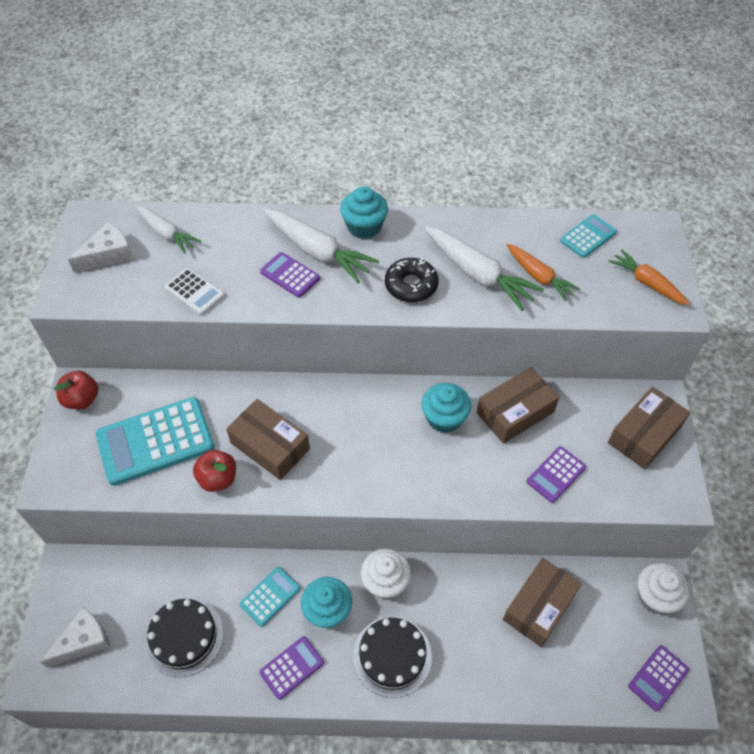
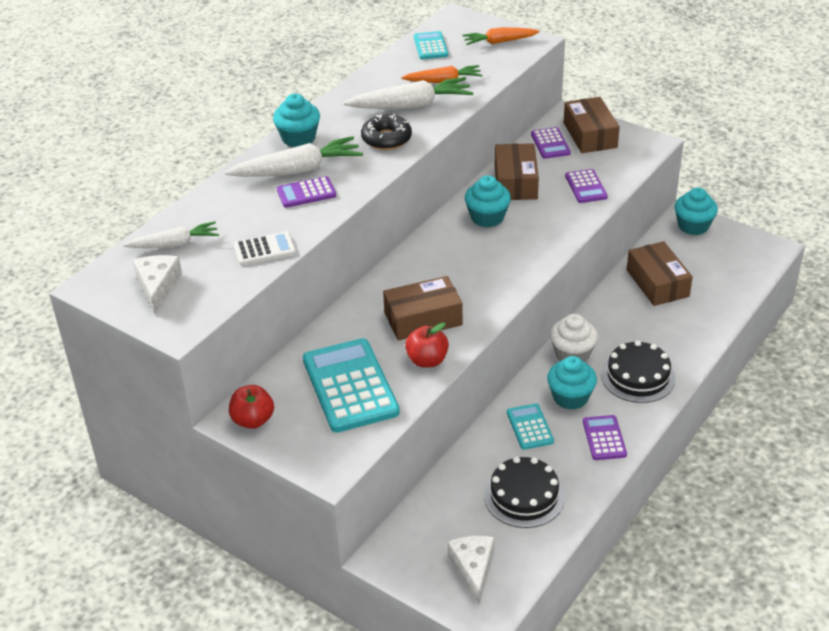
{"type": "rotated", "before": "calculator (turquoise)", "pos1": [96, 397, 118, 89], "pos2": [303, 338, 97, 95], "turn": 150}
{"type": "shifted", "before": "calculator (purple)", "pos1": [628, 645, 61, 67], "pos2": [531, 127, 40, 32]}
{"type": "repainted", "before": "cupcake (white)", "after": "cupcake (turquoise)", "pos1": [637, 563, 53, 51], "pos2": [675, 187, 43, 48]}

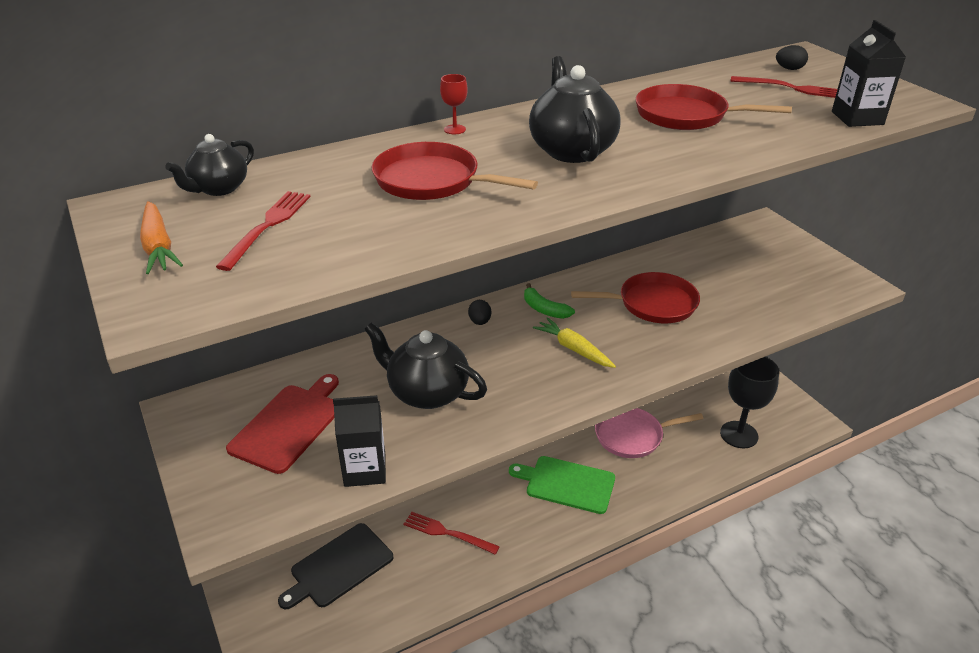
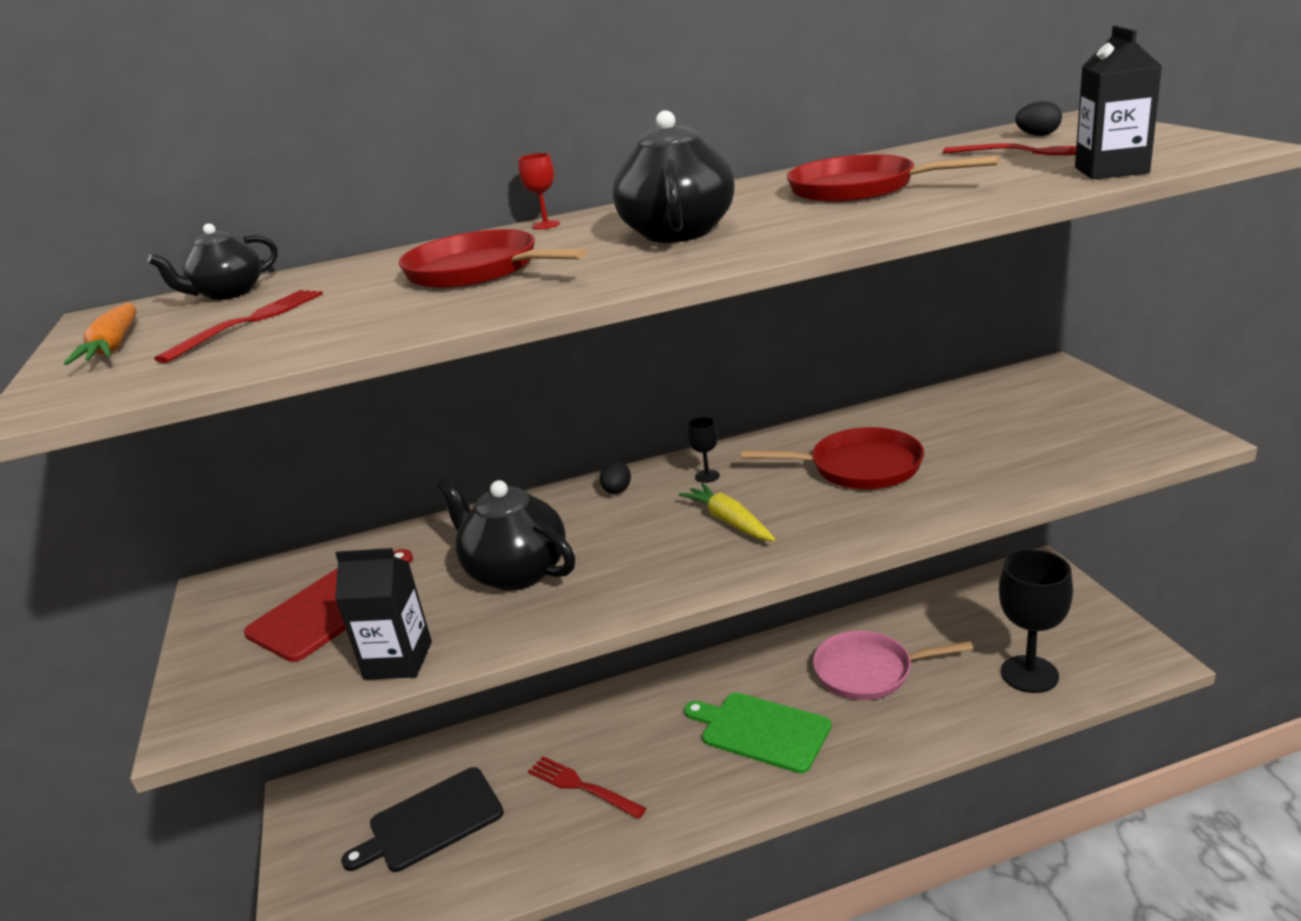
{"type": "swapped", "before": "banana (green)", "after": "goblet (black)", "pos1": [524, 283, 51, 36], "pos2": [687, 417, 33, 66]}

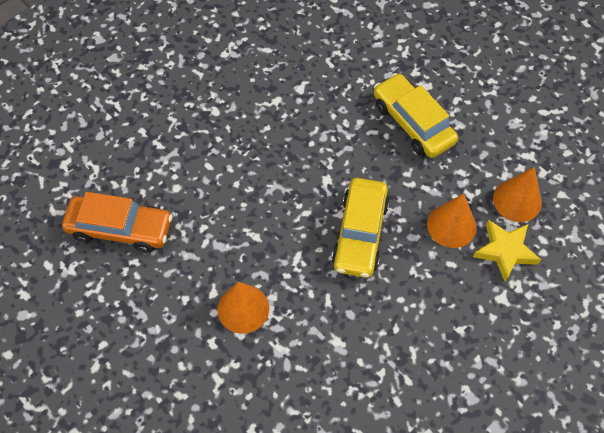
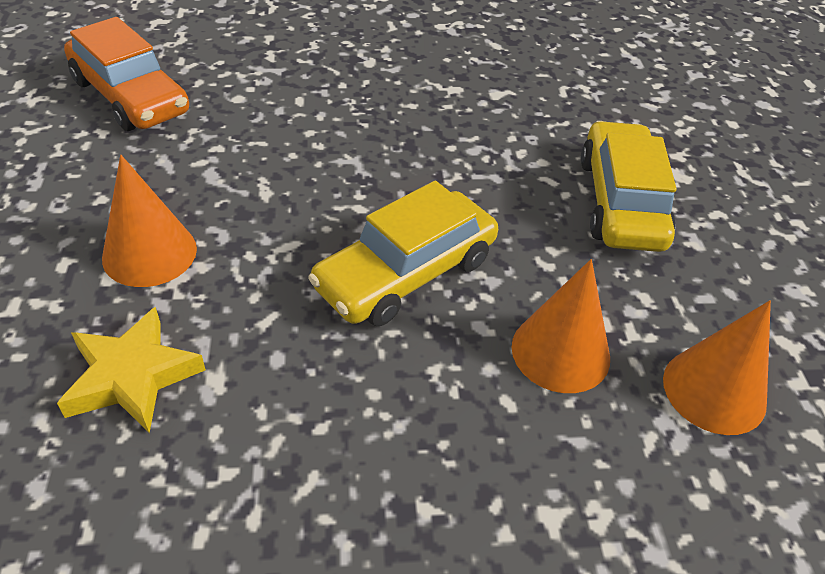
{"type": "shifted", "before": "star (yellow)", "pos1": [473, 219, 68, 63], "pos2": [57, 307, 149, 126]}

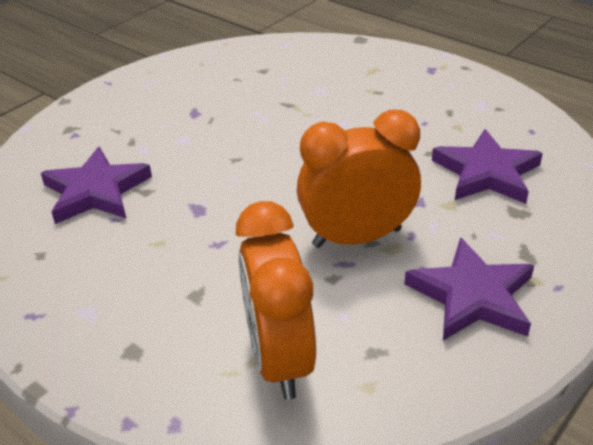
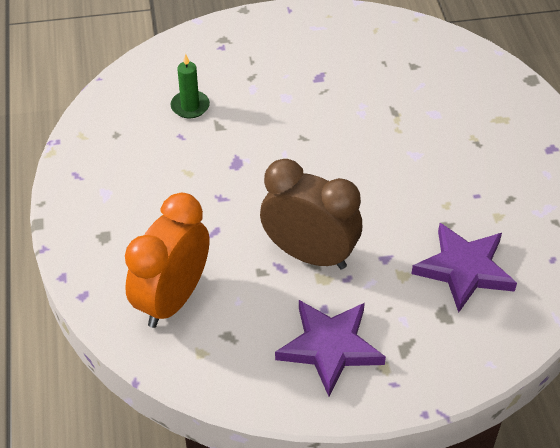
{"type": "swapped", "before": "star (purple)", "after": "candle (green)", "pos1": [41, 147, 111, 77], "pos2": [170, 54, 40, 64]}
{"type": "repainted", "before": "clock (orange)", "after": "clock (brown)", "pos1": [297, 110, 124, 138], "pos2": [260, 159, 102, 110]}

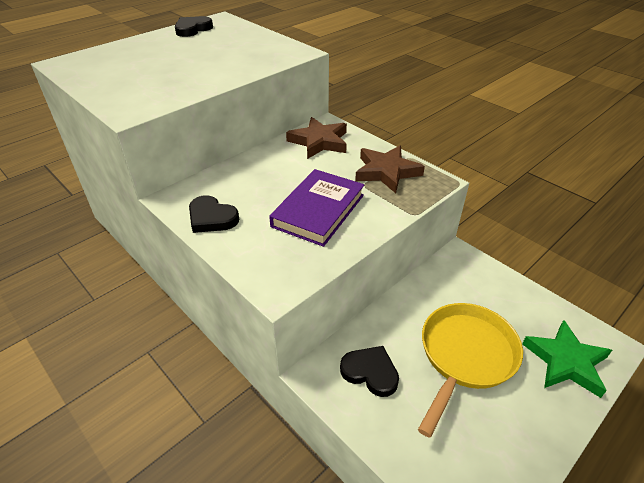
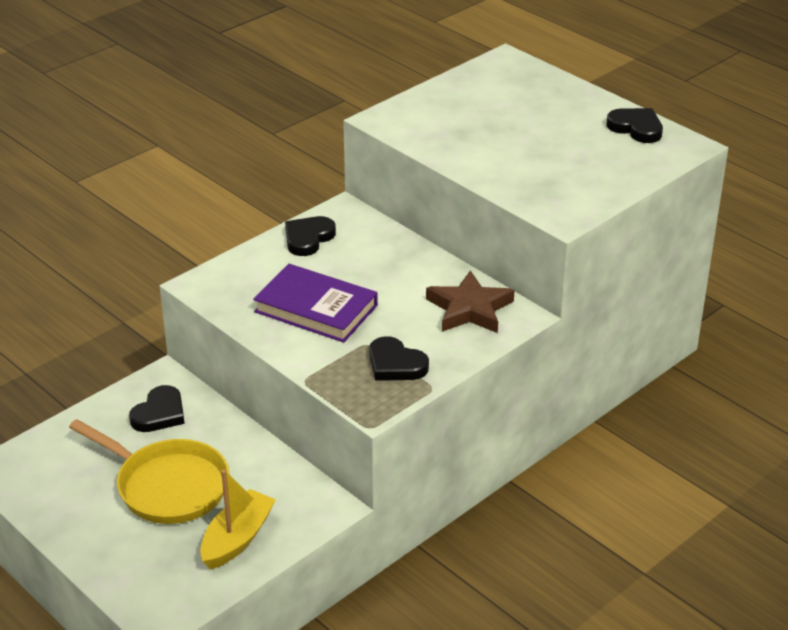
{"type": "swapped", "before": "star (brown)", "after": "heart (black)", "pos1": [355, 145, 70, 48], "pos2": [369, 336, 60, 45]}
{"type": "gone", "before": "star (green)", "pos1": [522, 320, 90, 78]}
{"type": "new", "after": "boat (yellow)", "pos2": [200, 470, 76, 100]}

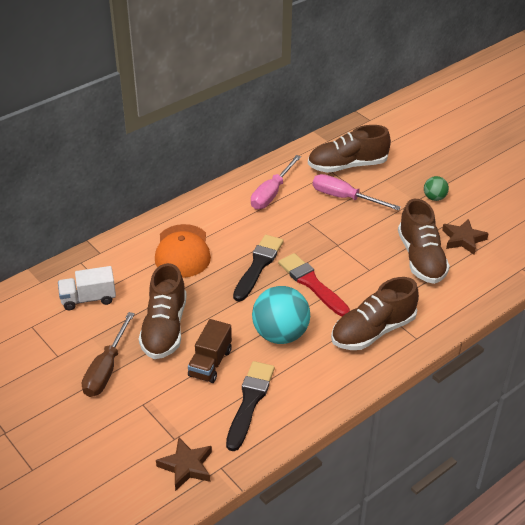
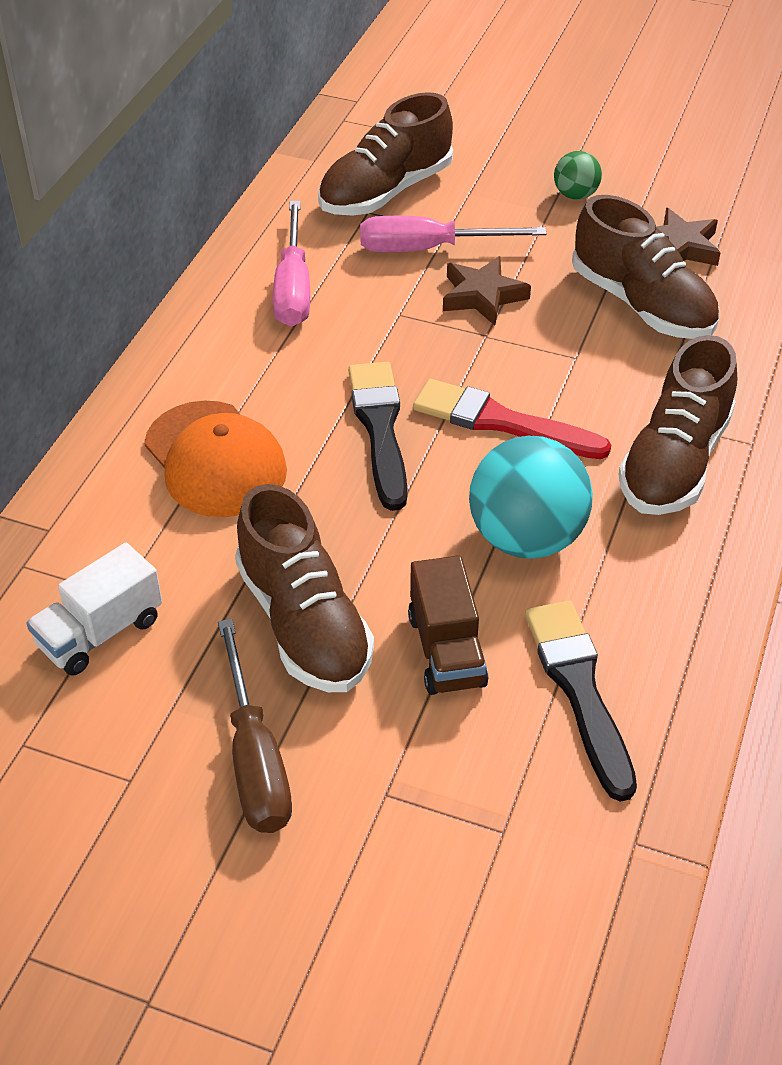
{"type": "shifted", "before": "star (brown)", "pos1": [156, 437, 56, 54], "pos2": [443, 256, 88, 69]}

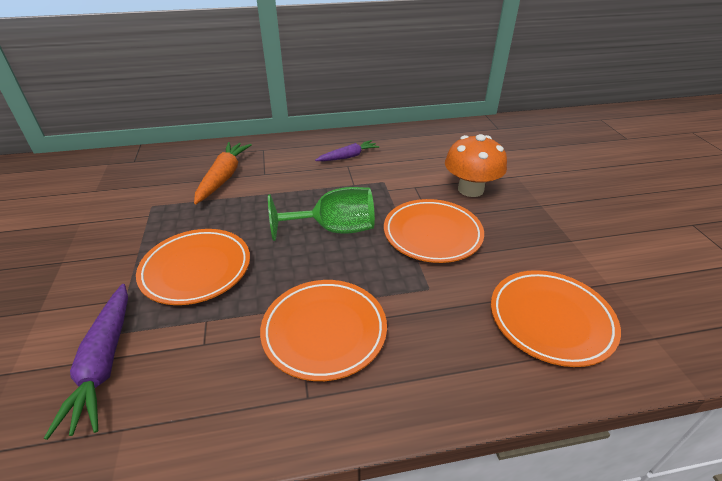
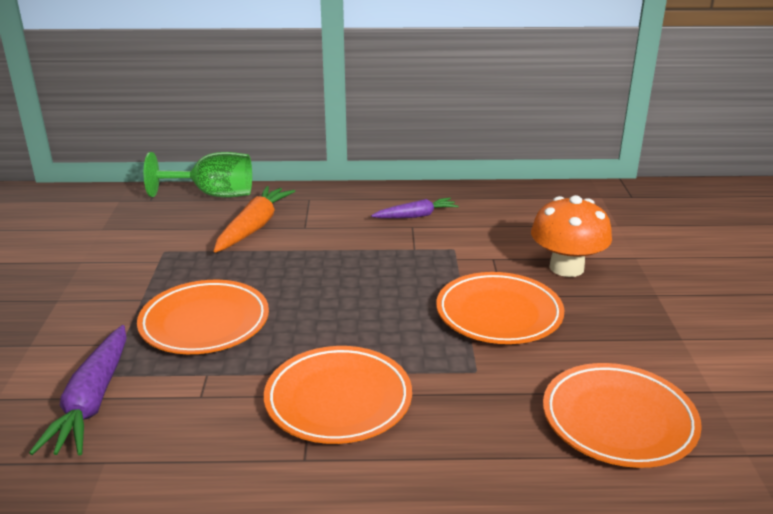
{"type": "shifted", "before": "goblet (green)", "pos1": [268, 187, 107, 54], "pos2": [144, 152, 108, 46]}

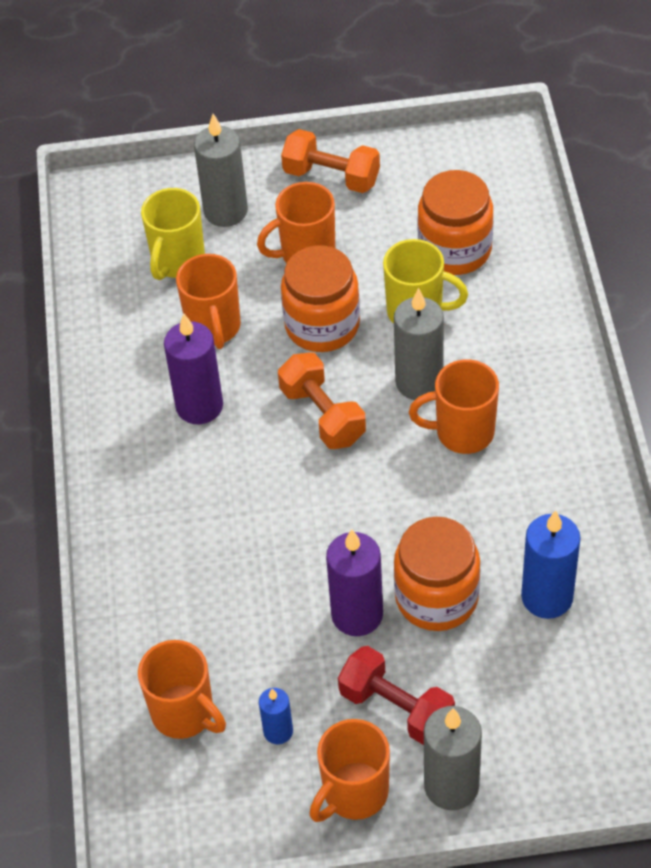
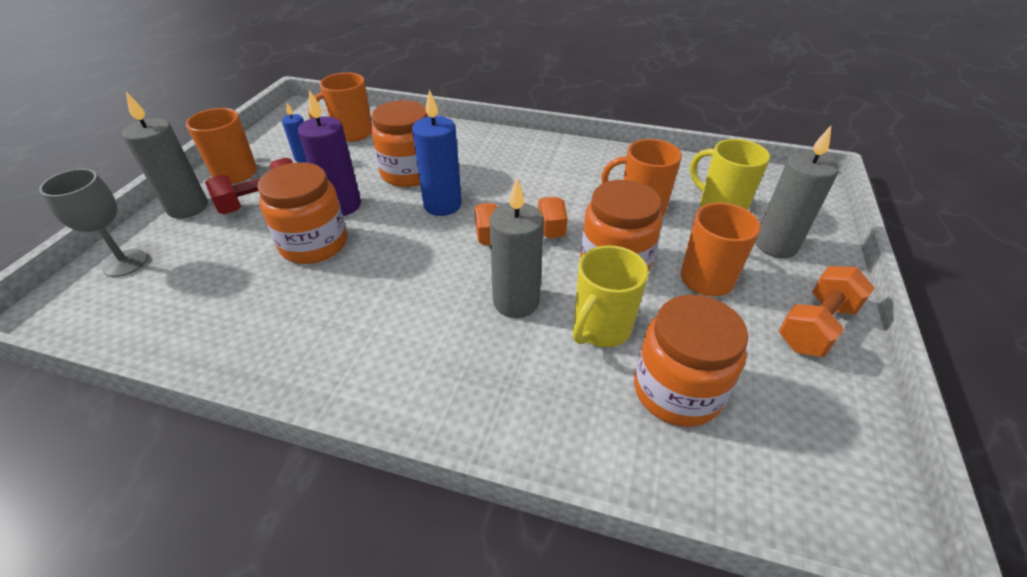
{"type": "gone", "before": "candle (purple)", "pos1": [164, 314, 59, 110]}
{"type": "gone", "before": "mug (orange)", "pos1": [409, 359, 90, 95]}
{"type": "shifted", "before": "candle (blue)", "pos1": [521, 510, 60, 109], "pos2": [412, 89, 50, 127]}
{"type": "new", "after": "goblet (grey)", "pos2": [39, 169, 108, 108]}
{"type": "new", "after": "jar (orange)", "pos2": [371, 100, 57, 87]}

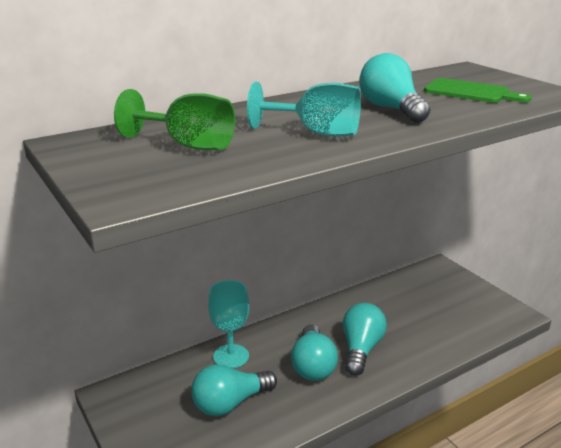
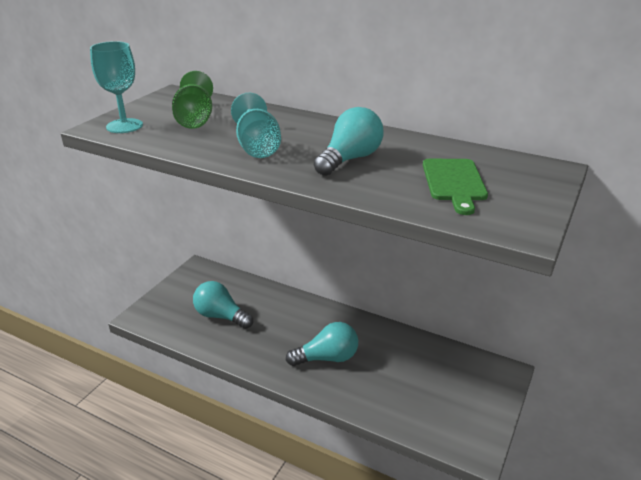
{"type": "shifted", "before": "goblet (turquoise)", "pos1": [208, 280, 41, 89], "pos2": [90, 41, 53, 92]}
{"type": "gone", "before": "light bulb (turquoise)", "pos1": [291, 324, 47, 57]}

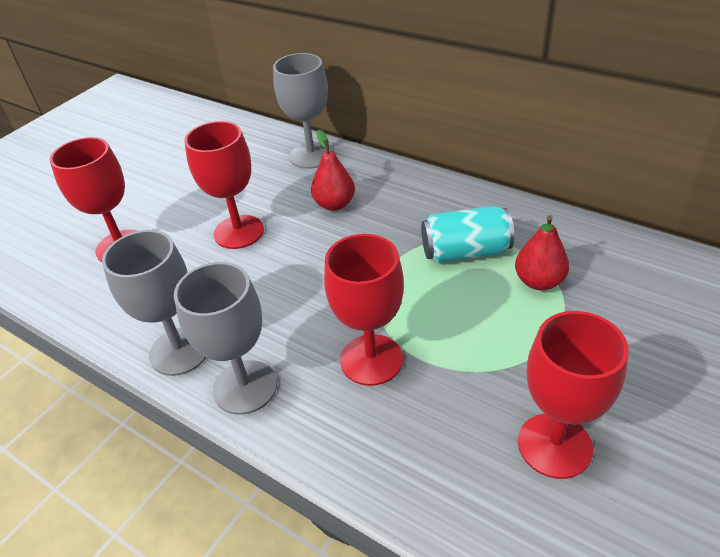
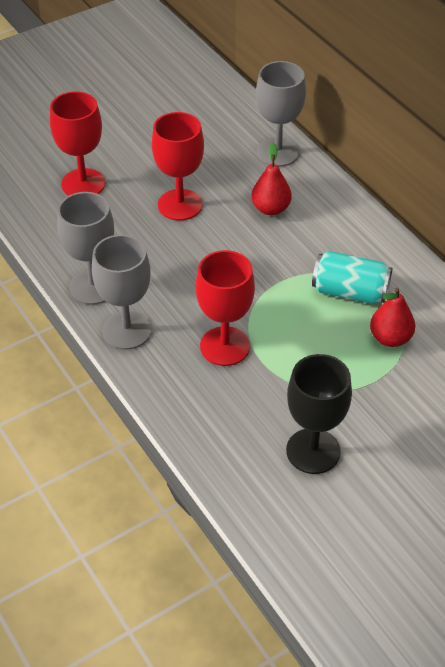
{"type": "repainted", "before": "goblet (red)", "after": "goblet (black)", "pos1": [518, 311, 111, 168], "pos2": [286, 354, 66, 120]}

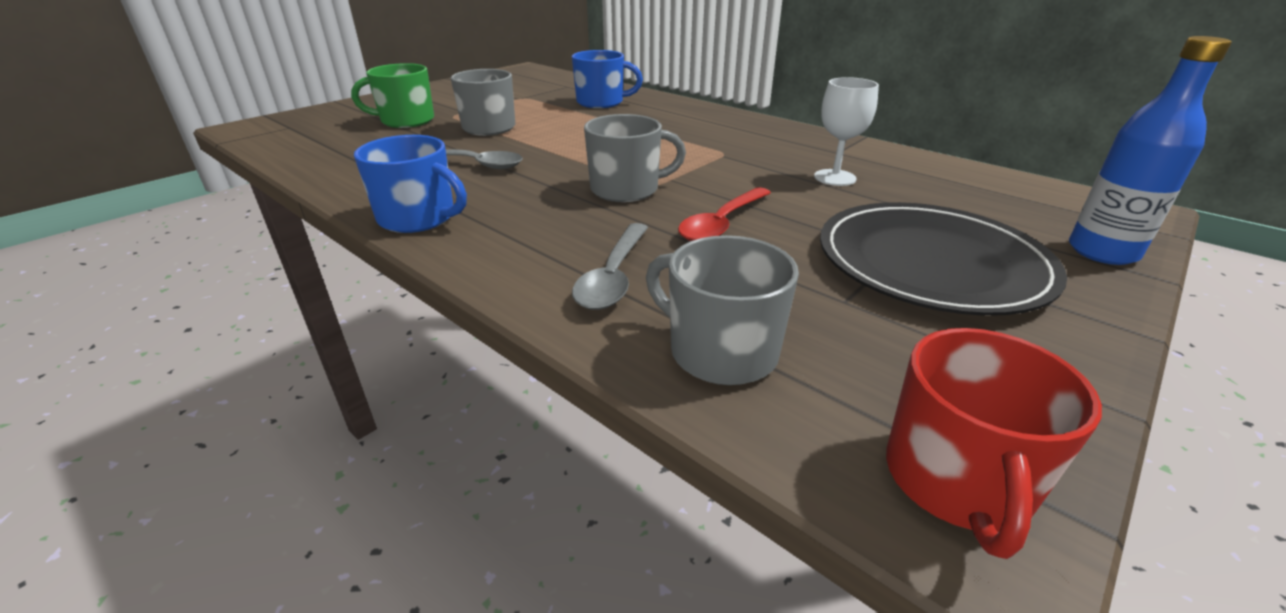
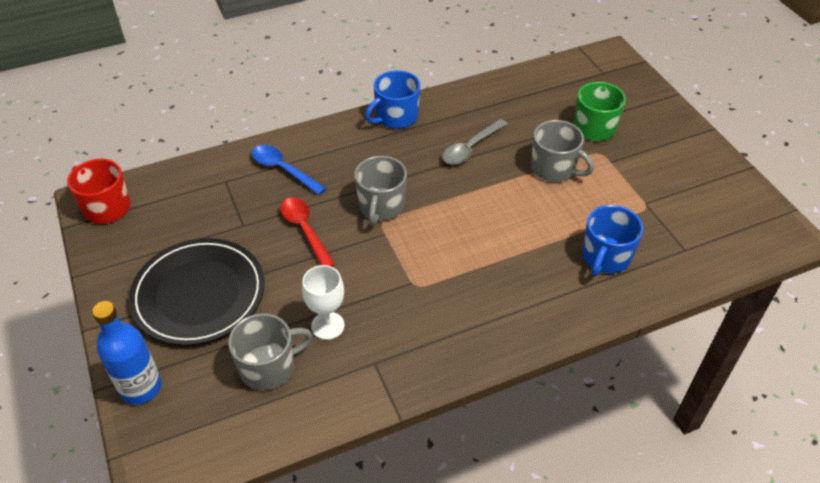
{"type": "repainted", "before": "spoon (grey)", "after": "spoon (blue)", "pos1": [572, 223, 76, 87], "pos2": [252, 145, 74, 50]}
{"type": "shifted", "before": "mug (grey)", "pos1": [646, 235, 153, 150], "pos2": [228, 313, 85, 77]}

